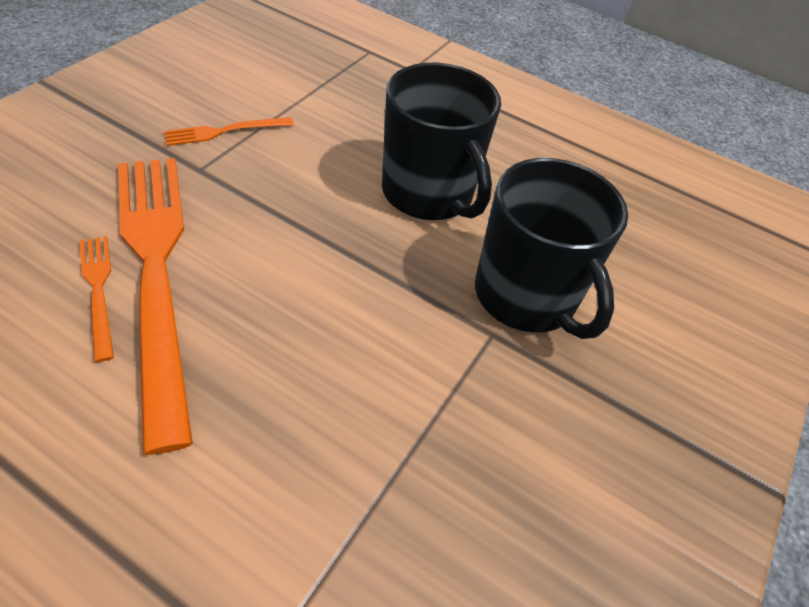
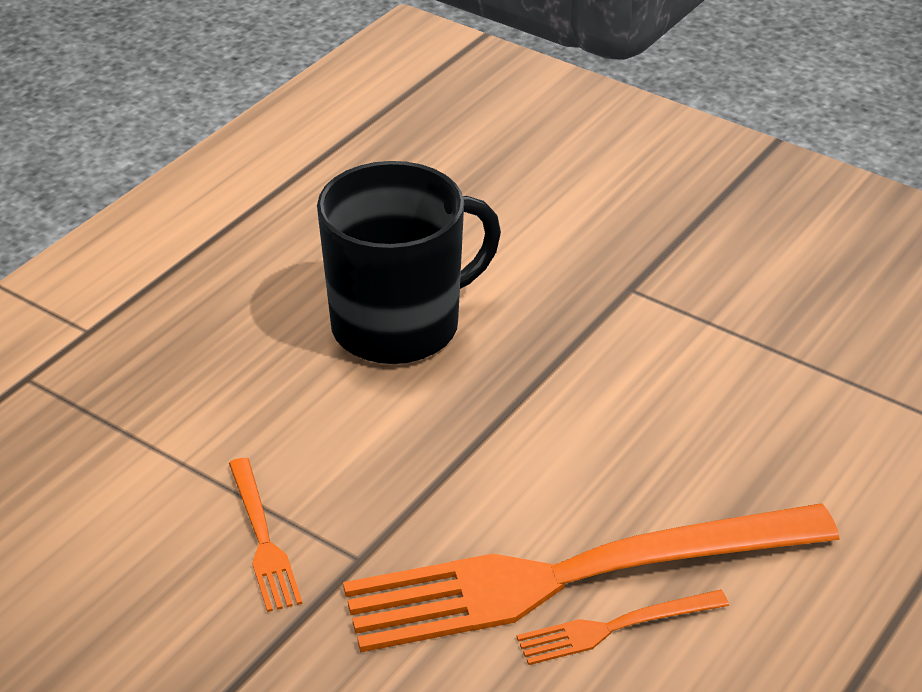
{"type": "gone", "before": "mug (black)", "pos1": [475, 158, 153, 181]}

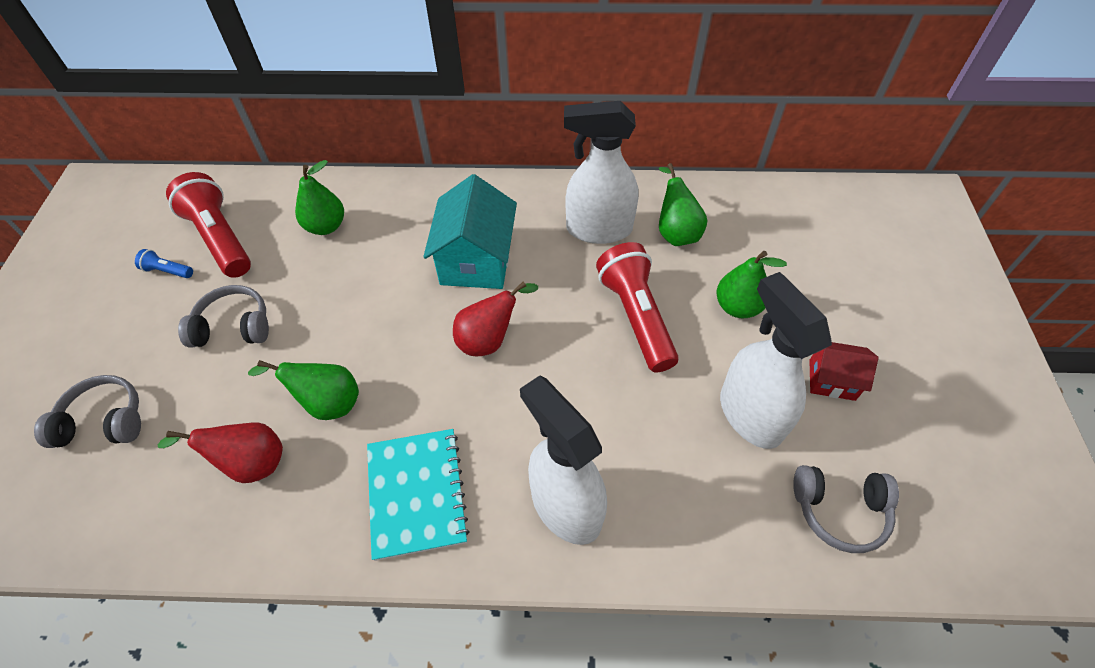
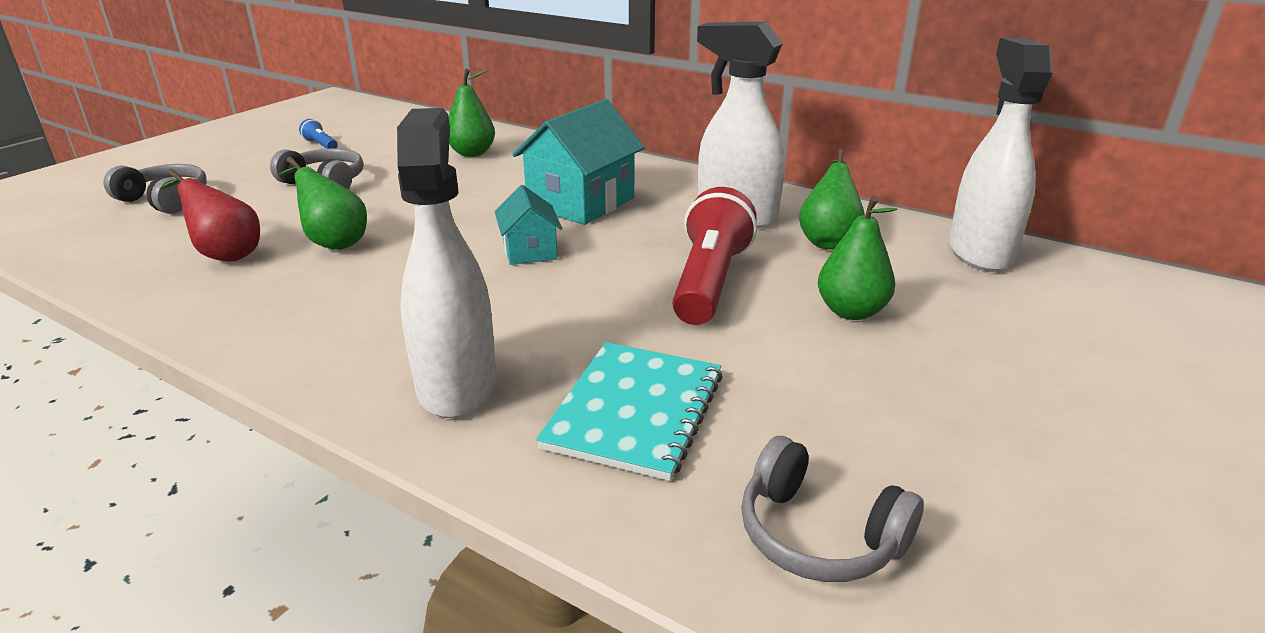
{"type": "gone", "before": "flashlight (red)", "pos1": [166, 172, 85, 106]}
{"type": "shifted", "before": "notebook (turquoise)", "pos1": [367, 429, 103, 132], "pos2": [536, 342, 187, 139]}
{"type": "swapped", "before": "pear (red)", "after": "house (turquoise)", "pos1": [453, 282, 85, 74], "pos2": [495, 185, 67, 80]}
{"type": "shifted", "before": "spray bottle (white)", "pos1": [720, 272, 112, 177], "pos2": [949, 38, 104, 234]}
{"type": "gone", "before": "house (red)", "pos1": [809, 342, 69, 59]}

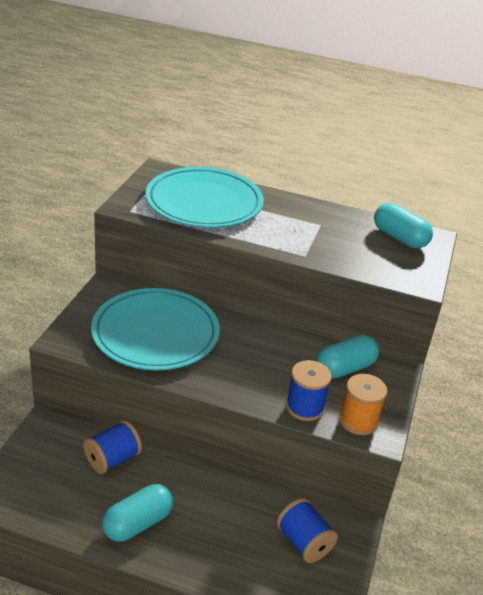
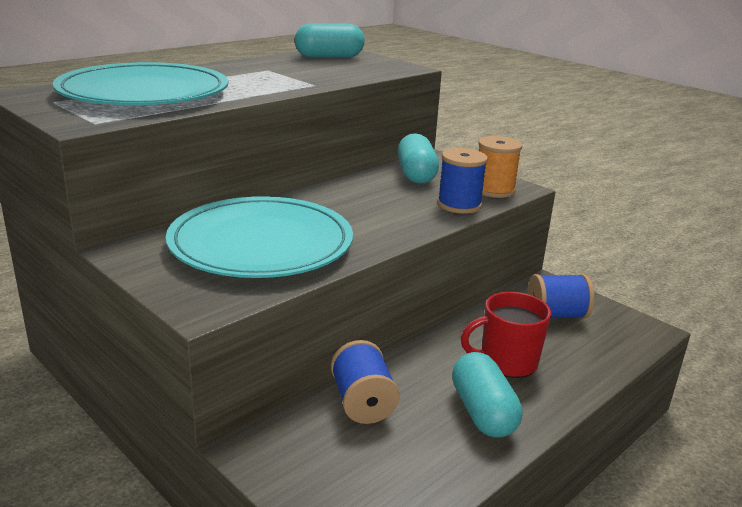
{"type": "new", "after": "mug (red)", "pos2": [461, 292, 90, 86]}

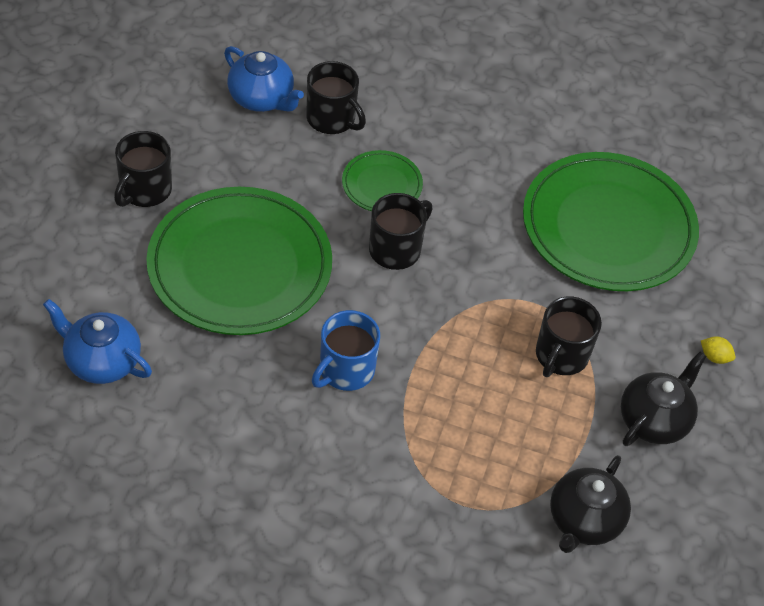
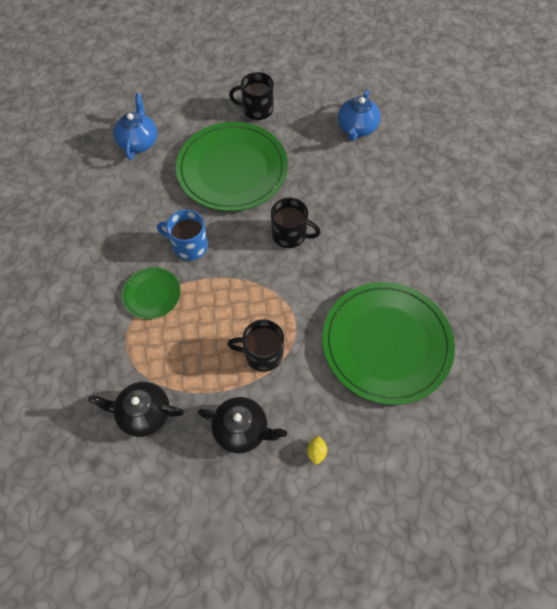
{"type": "gone", "before": "mug (black)", "pos1": [306, 61, 60, 73]}
{"type": "shifted", "before": "plate (green)", "pos1": [342, 150, 81, 61], "pos2": [122, 267, 59, 52]}

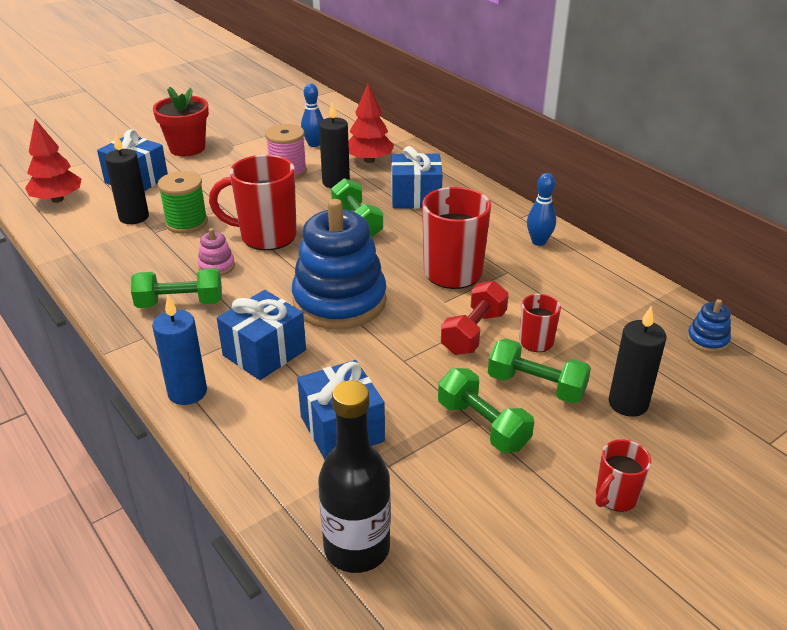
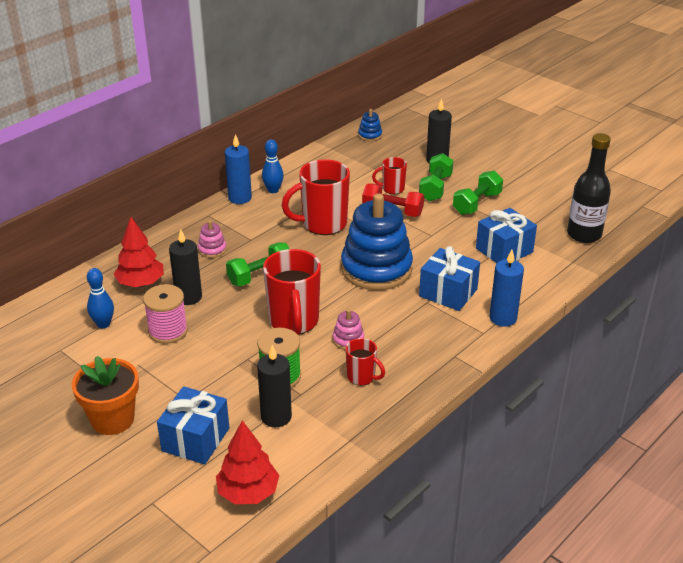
{"type": "gone", "before": "dumbbell (green)", "pos1": [131, 268, 91, 40]}
{"type": "repainted", "before": "flower pot (red)", "after": "flower pot (orange)", "pos1": [153, 87, 56, 69], "pos2": [72, 356, 67, 79]}
{"type": "swapped", "before": "gift (blue)", "after": "stacking toy (pink)", "pos1": [392, 146, 51, 63], "pos2": [198, 220, 29, 38]}
{"type": "shifted", "before": "mug (red)", "pos1": [595, 439, 56, 73], "pos2": [346, 338, 39, 48]}
{"type": "new", "after": "candle (blue)", "pos2": [225, 134, 27, 70]}

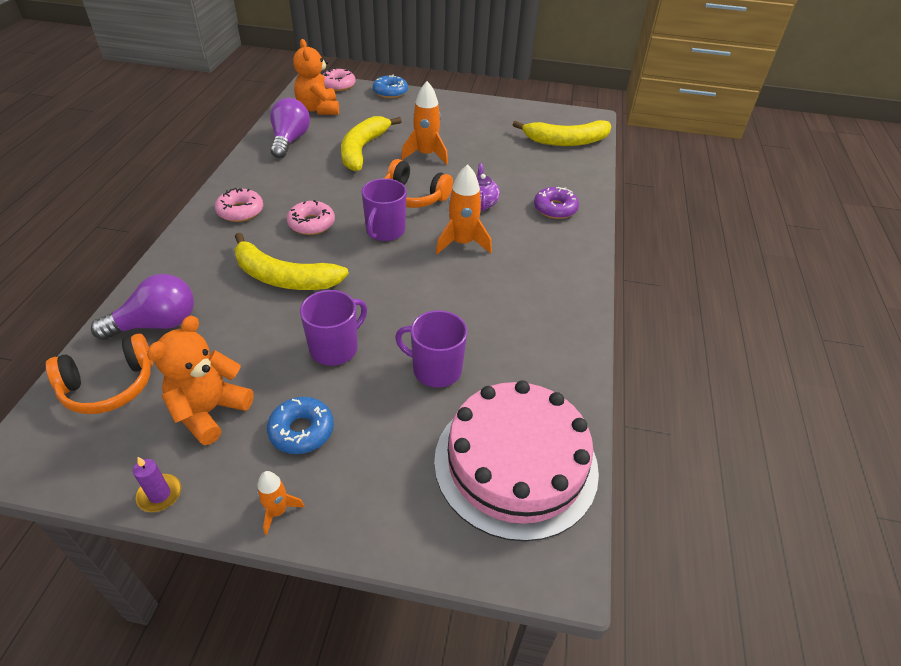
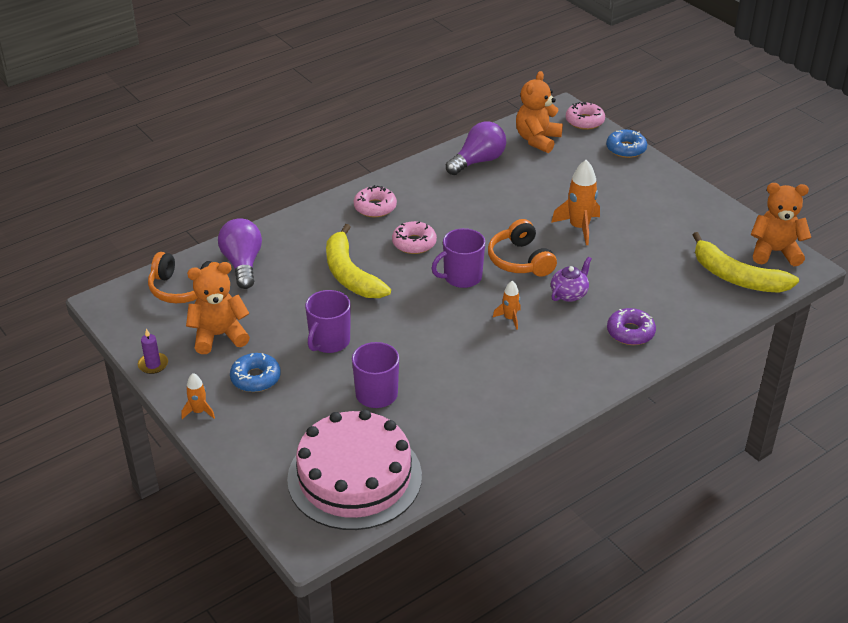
{"type": "rotated", "before": "light bulb (purple)", "pos1": [91, 274, 103, 66], "pos2": [218, 218, 44, 71], "turn": -120}
{"type": "rotated", "before": "mug (purple)", "pos1": [300, 290, 67, 76], "pos2": [305, 290, 45, 63], "turn": 120}
{"type": "gone", "before": "banana (yellow)", "pos1": [341, 116, 61, 55]}
{"type": "scaled", "before": "rocket (orange)", "pos1": [436, 164, 56, 90], "pos2": [493, 281, 28, 49], "scale": 0.56}
{"type": "new", "after": "teddy bear (orange)", "pos2": [751, 183, 60, 83]}

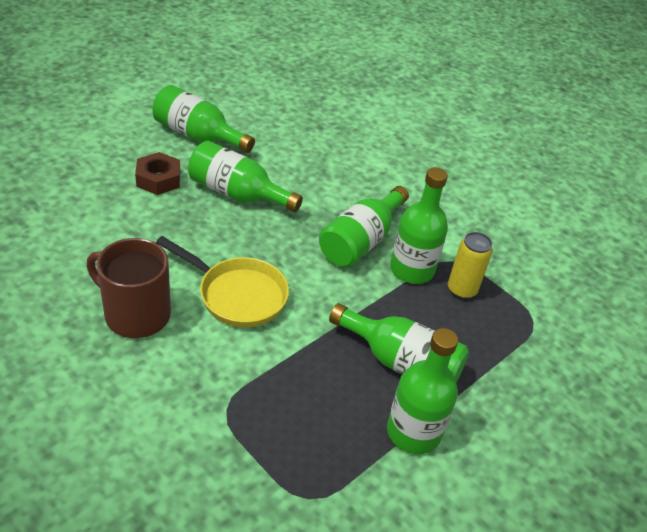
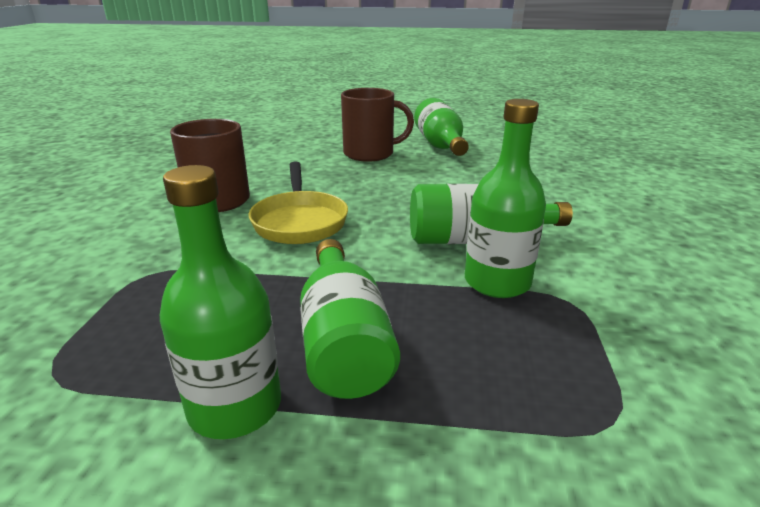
{"type": "swapped", "before": "nut (brown)", "after": "mug (brown)", "pos1": [135, 152, 45, 43], "pos2": [341, 88, 73, 73]}
{"type": "gone", "before": "bottle (green)", "pos1": [188, 141, 115, 71]}
{"type": "gone", "before": "can (yellow)", "pos1": [448, 232, 44, 67]}

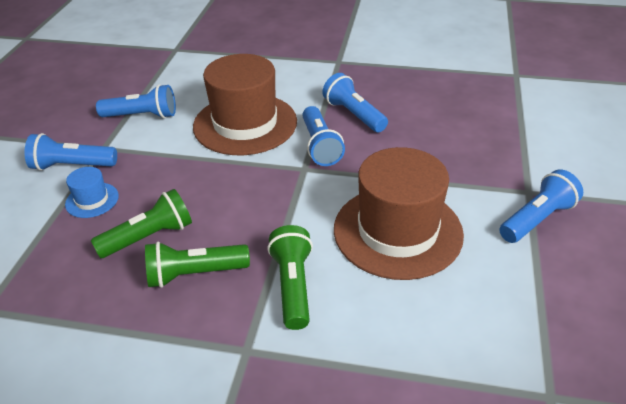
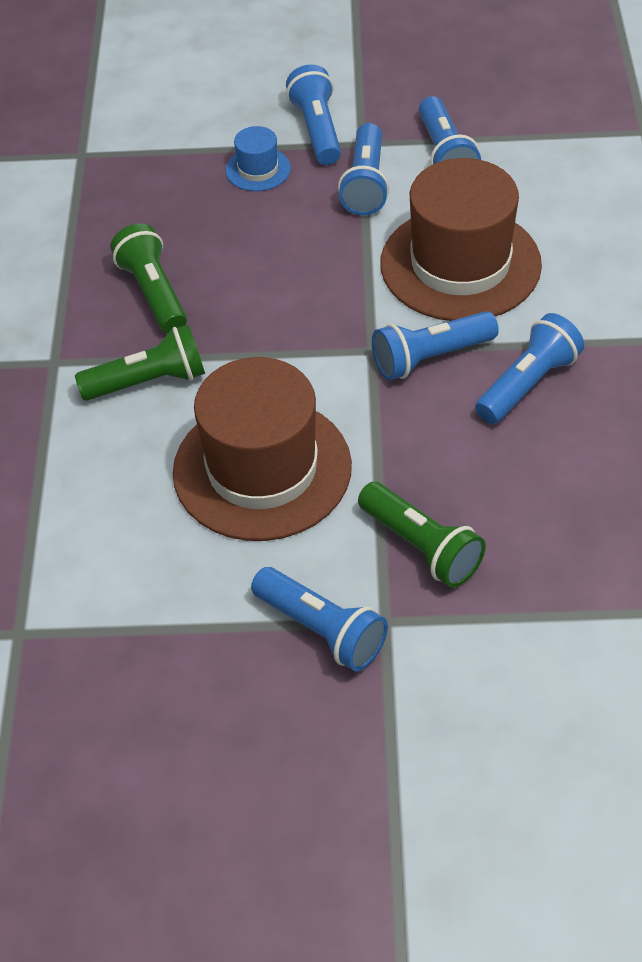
{"type": "shifted", "before": "flashlight (green)", "pos1": [91, 189, 101, 69], "pos2": [358, 482, 128, 105]}
{"type": "new", "after": "flashlight (blue)", "pos2": [338, 123, 51, 92]}

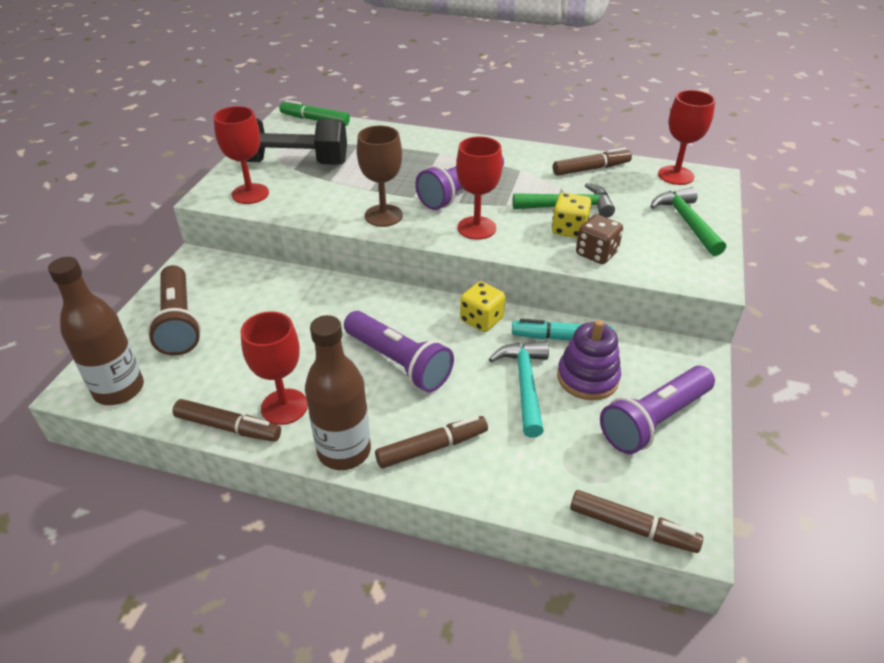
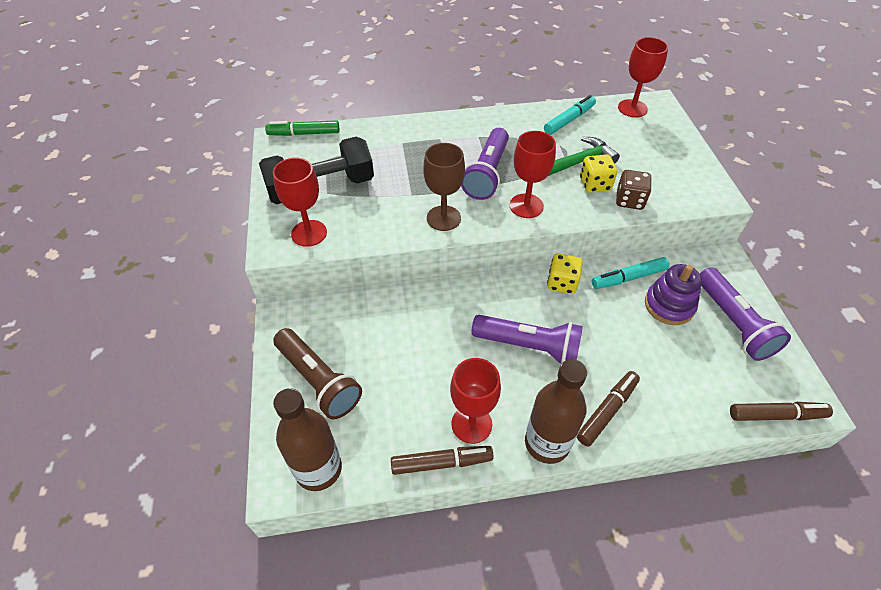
{"type": "gone", "before": "hammer (turquoise)", "pos1": [489, 341, 60, 96]}
{"type": "repainted", "before": "marker (brown)", "after": "marker (turquoise)", "pos1": [553, 147, 79, 29], "pos2": [544, 95, 52, 40]}
{"type": "rotated", "before": "flashlight (purple)", "pos1": [600, 366, 115, 88], "pos2": [700, 267, 91, 94], "turn": -45}
{"type": "gone", "before": "hammer (green)", "pos1": [650, 187, 76, 69]}

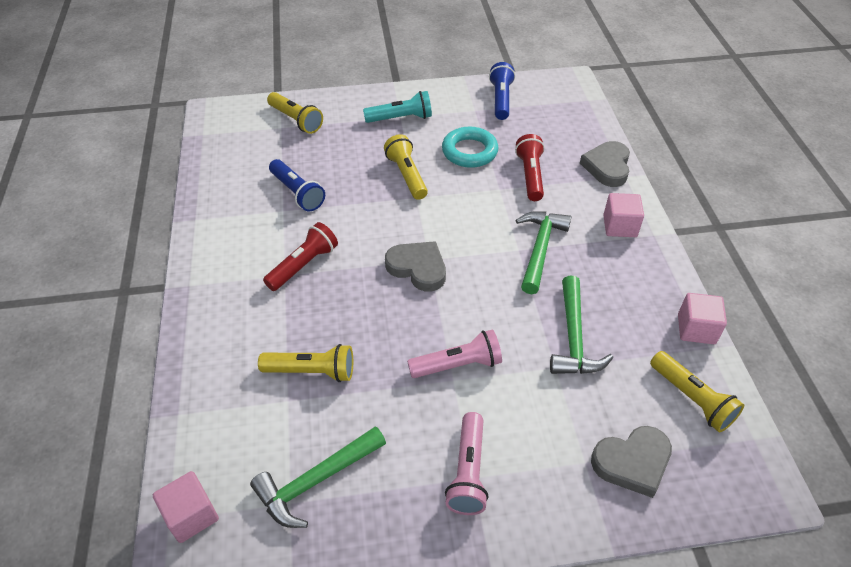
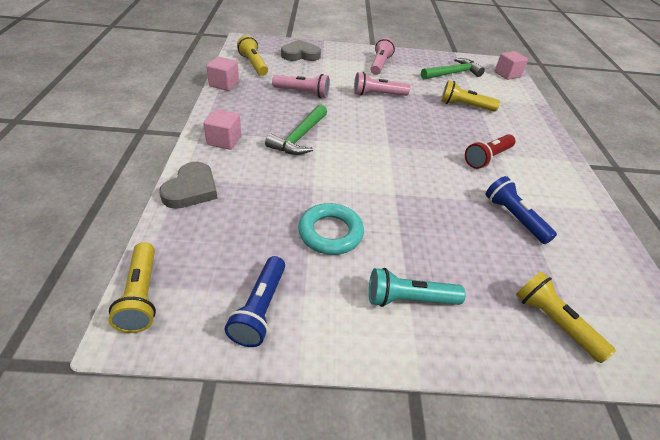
{"type": "shifted", "before": "flashlight (yellow)", "pos1": [384, 134, 44, 66], "pos2": [108, 242, 48, 91]}
{"type": "gone", "before": "heart (grey)", "pos1": [385, 241, 61, 51]}
{"type": "gone", "before": "flashlight (red)", "pos1": [515, 134, 30, 67]}
{"type": "swapped", "before": "hammer (green)", "after": "flashlight (pink)", "pos1": [550, 275, 63, 99], "pos2": [272, 74, 58, 24]}

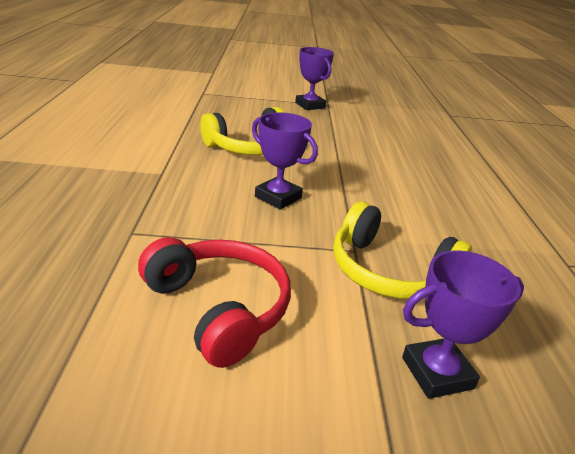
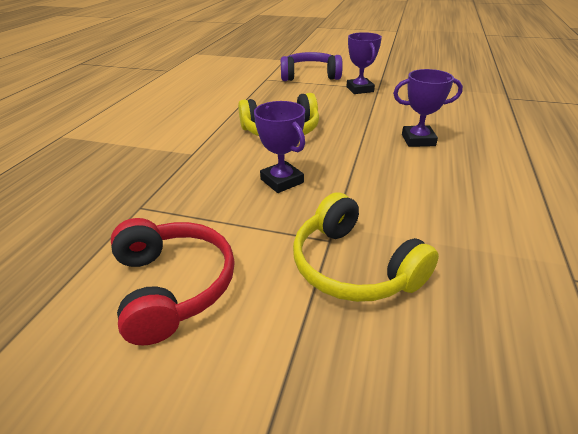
{"type": "shifted", "before": "trophy (purple)", "pos1": [402, 250, 122, 149], "pos2": [393, 69, 70, 78]}
{"type": "new", "after": "headphones (purple)", "pos2": [281, 52, 62, 29]}

